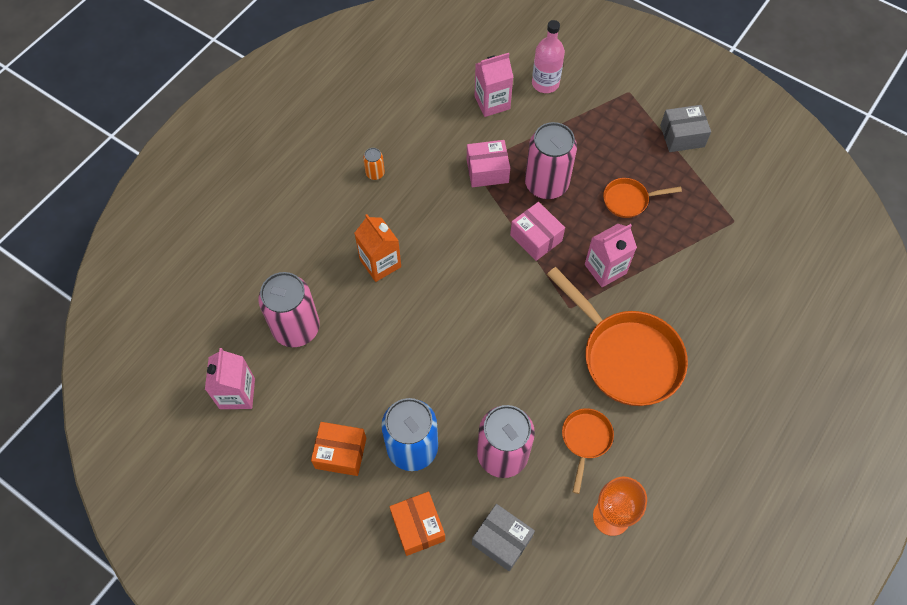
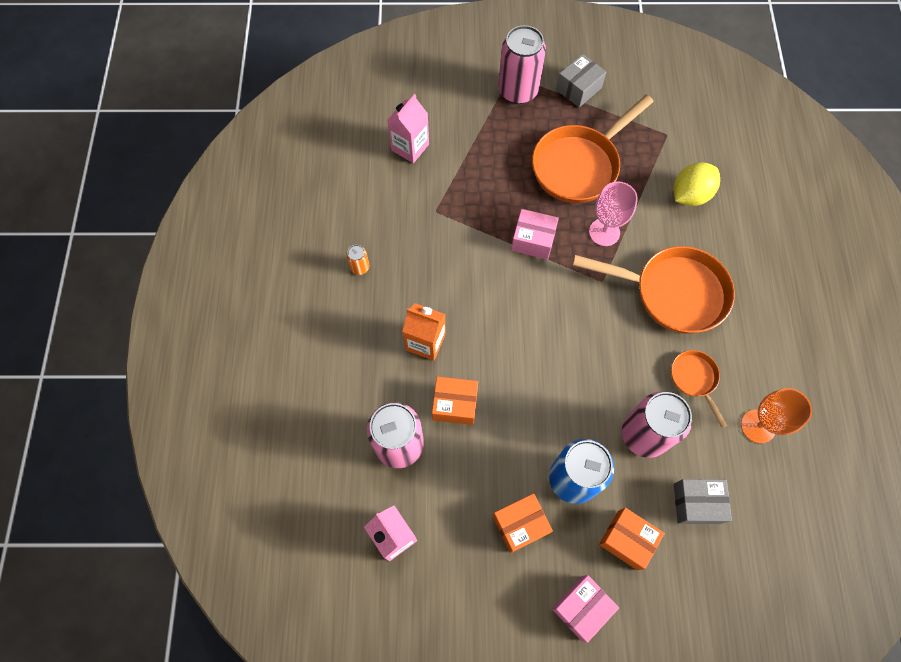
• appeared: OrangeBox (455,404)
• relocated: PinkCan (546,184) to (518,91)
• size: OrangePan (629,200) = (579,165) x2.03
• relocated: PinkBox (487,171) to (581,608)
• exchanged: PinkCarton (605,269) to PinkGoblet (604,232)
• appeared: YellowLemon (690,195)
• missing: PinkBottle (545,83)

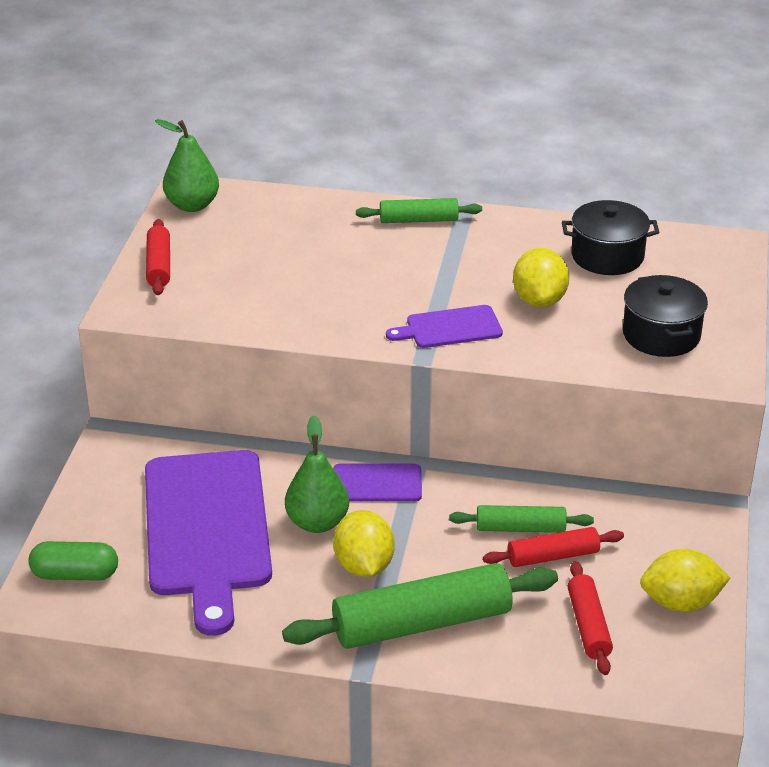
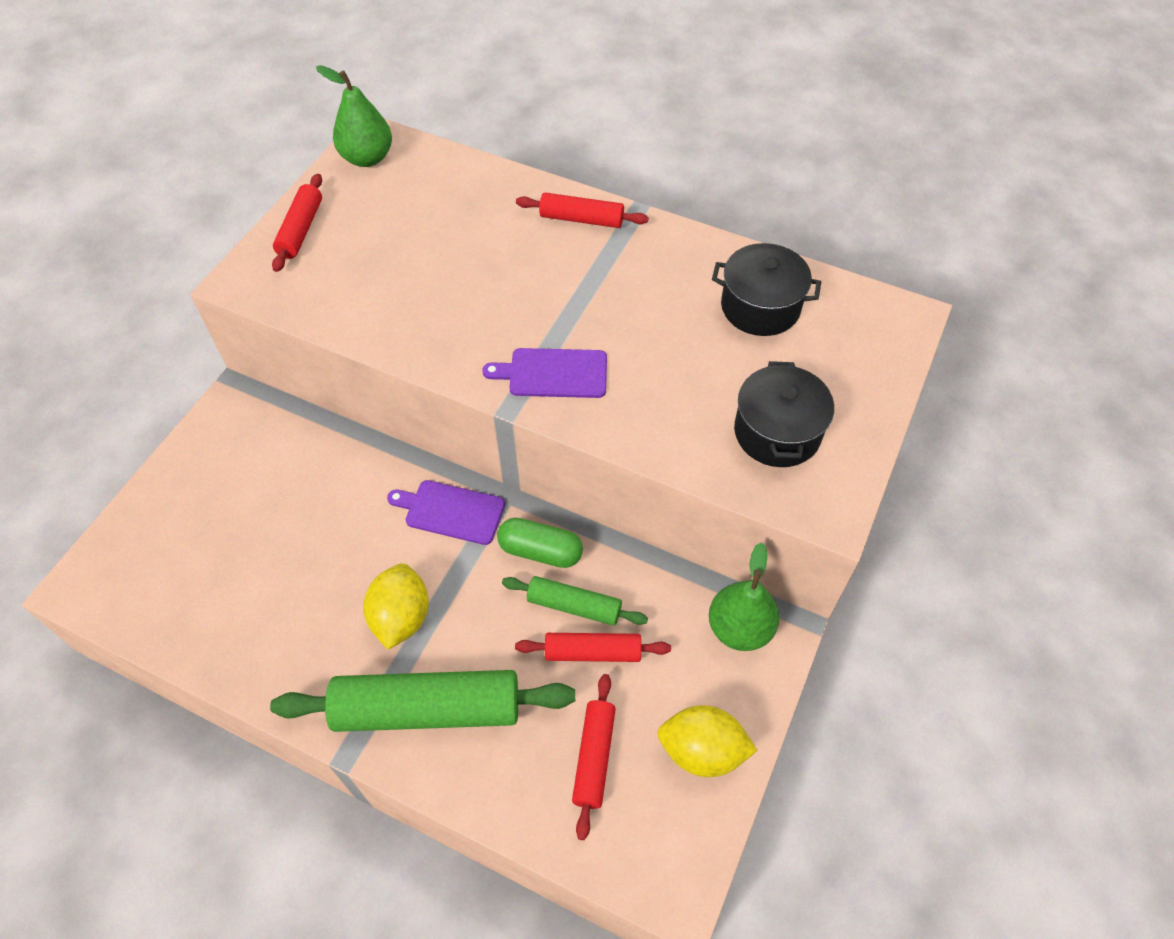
• relocated: GreenCapsule (75,574) to (540,551)
• colour: GreenRollingPin (418,220) to RedRollingPin (581,219)
• relocated: GreenPear (317,522) to (739,628)
• missing: PurpleCuttingBoard (207,529)
• missing: YellowLemon (539,300)

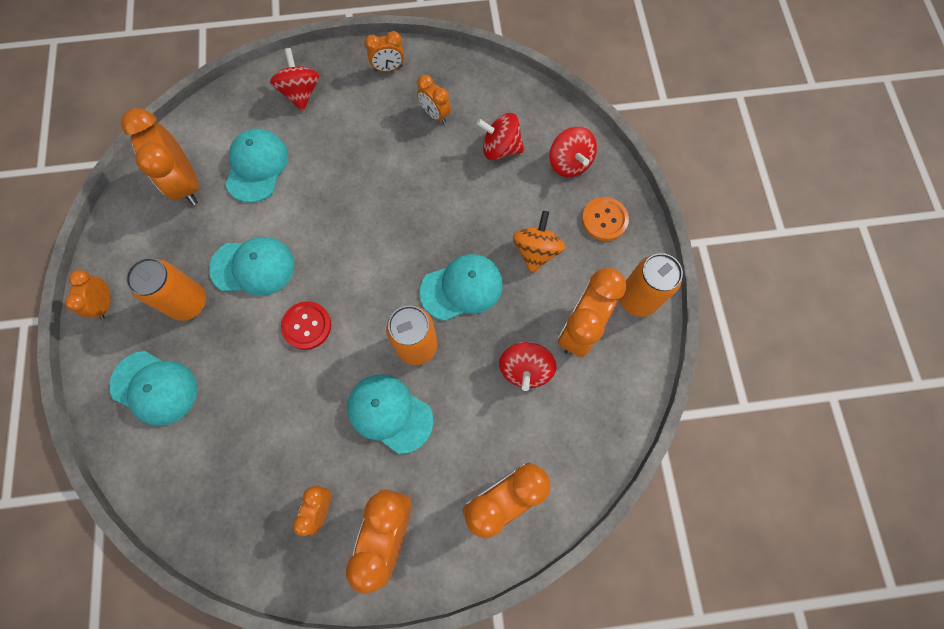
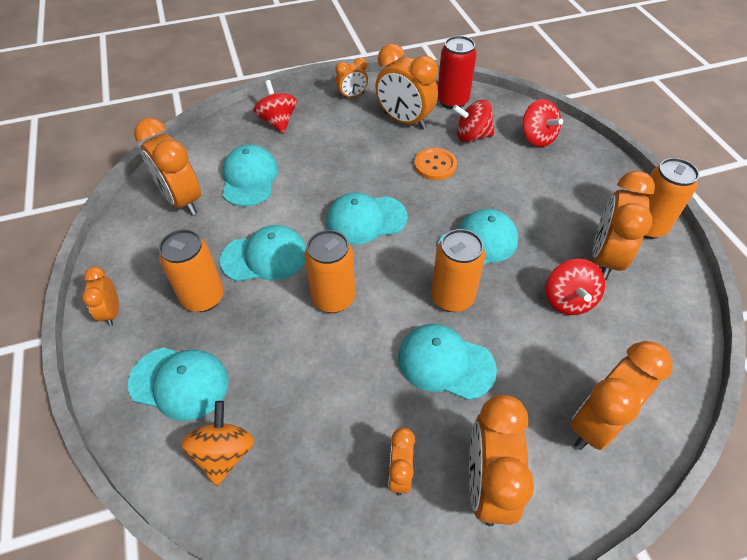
• relocated: OrangeSpinningTop (536,251) to (224,453)
• exchanged: RedButton (307,326) to OrangeCan (333,298)
• appeared: TurquoiseCap (366,220)
• size: OrangeClock (435,114) = (404,121) x1.84
• relocated: OrangeButton (604,220) to (435,165)
• appeared: RedCan (452,101)

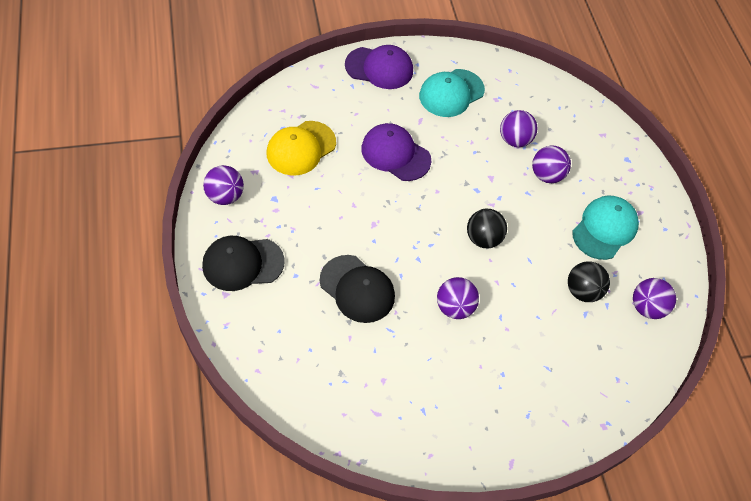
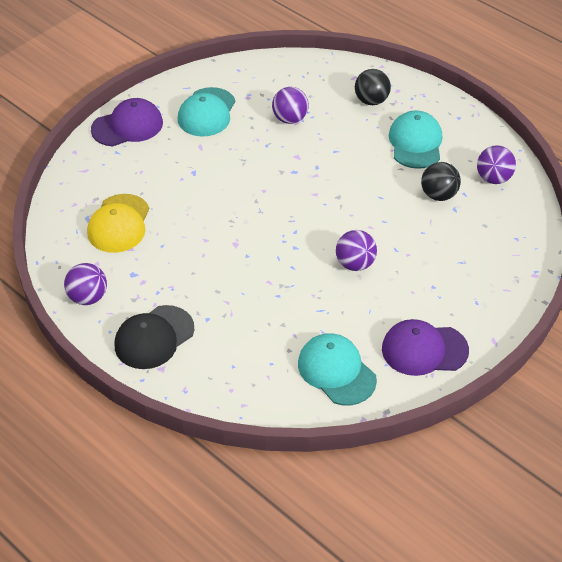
• appeared: TurquoiseCap (336,371)
• relocated: BlackBall (483,238) to (371,101)
• relocated: PurpleCap (395,154) to (424,350)
• missing: BlackCap (357,289)
• missing: PurpleBall (546,175)

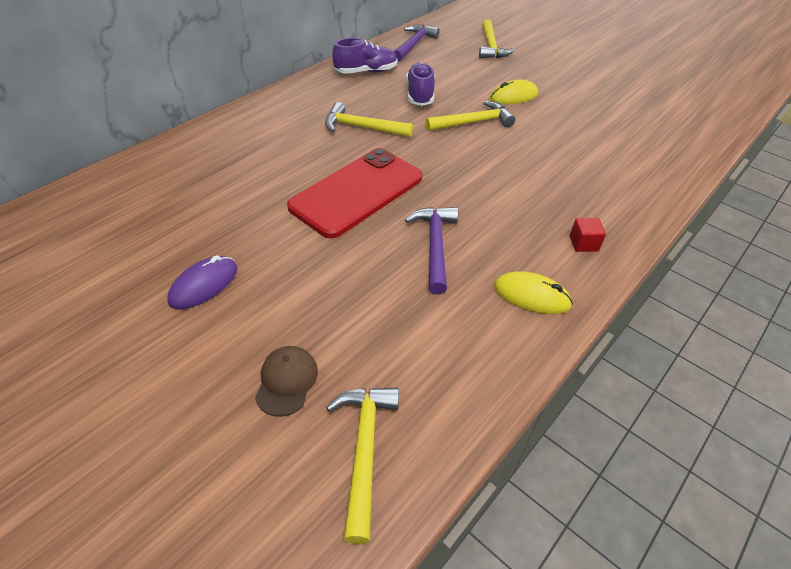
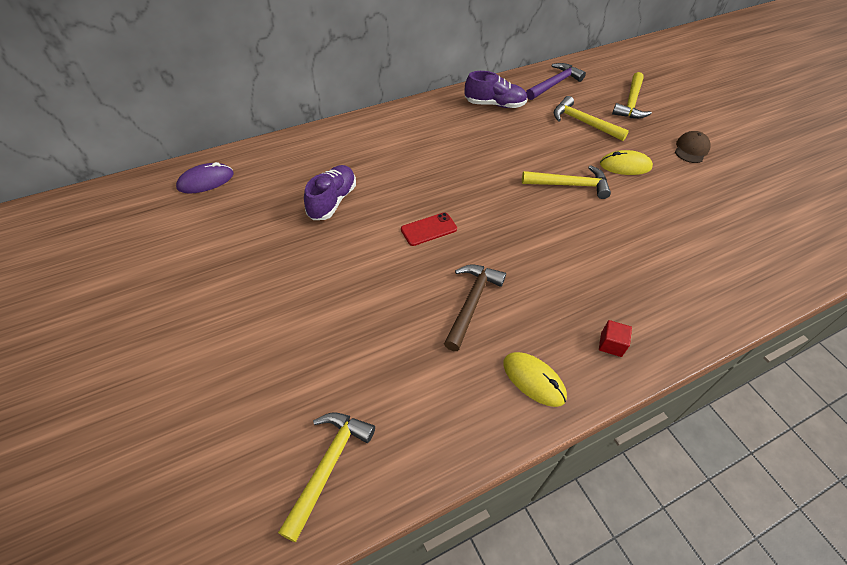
• relocated: PurpleMouse (204,285) to (205,181)
• relocated: PurpleShoe (420,95) to (332,201)
• size: RedPhone (357,192) = (429,229) x0.44
• colour: PurpleHammer (435,246) to BrownHammer (471,303)
• relocated: YellowHammer (362,128) to (583,123)
• relocated: BrownCap (286,381) to (691,149)

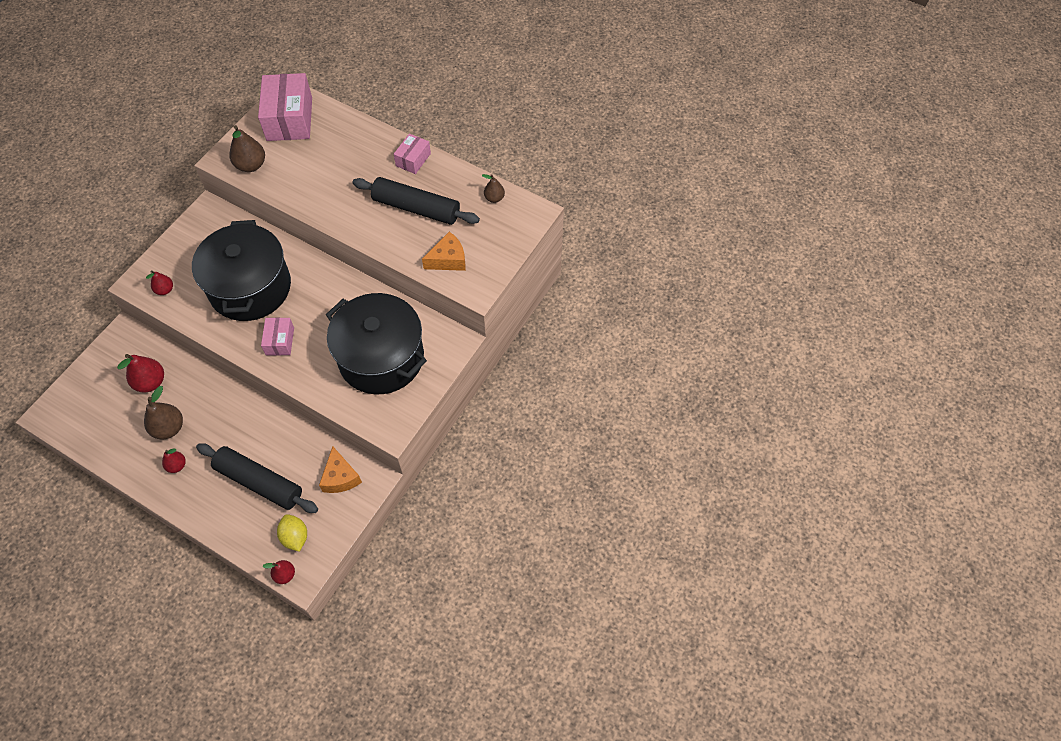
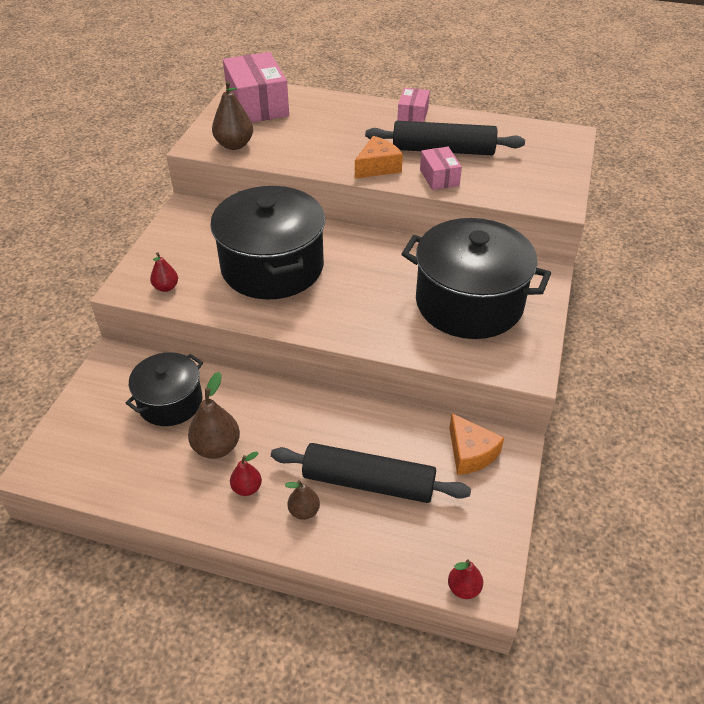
• exchanged: RedPear (150,382) to BlackPot (170,402)
• relocated: BrownPear (494,198) to (304,511)
• relocated: OrangeCheese (448,259) to (378,167)
• relocated: PinkBox (280,341) to (439,177)
• missing: YellowLemon (295,537)

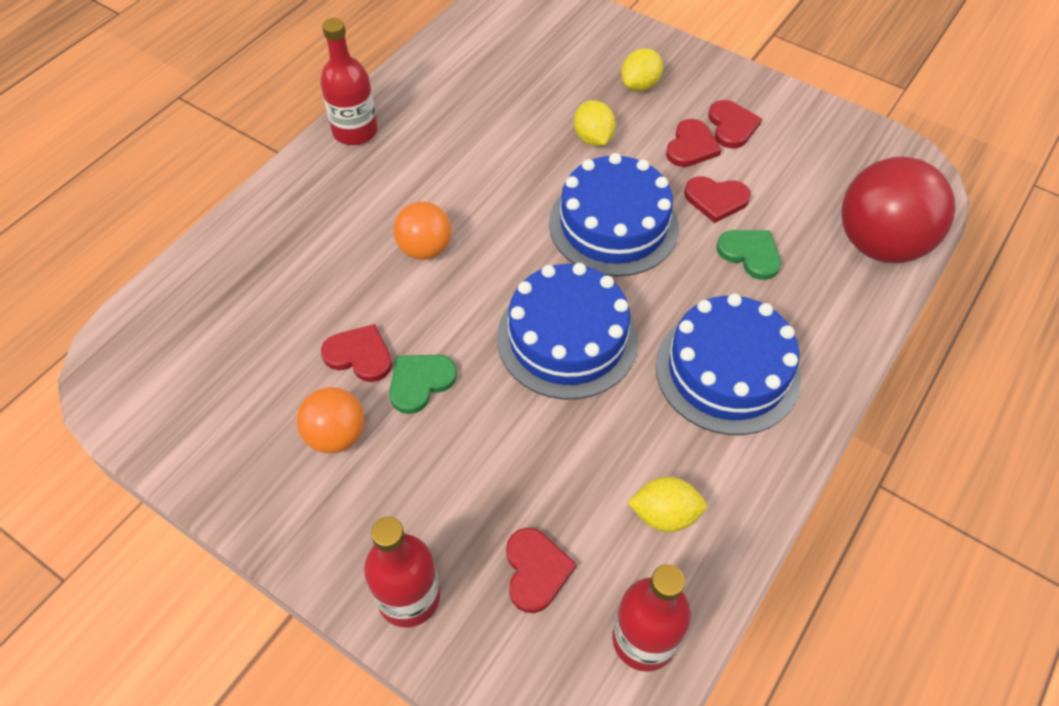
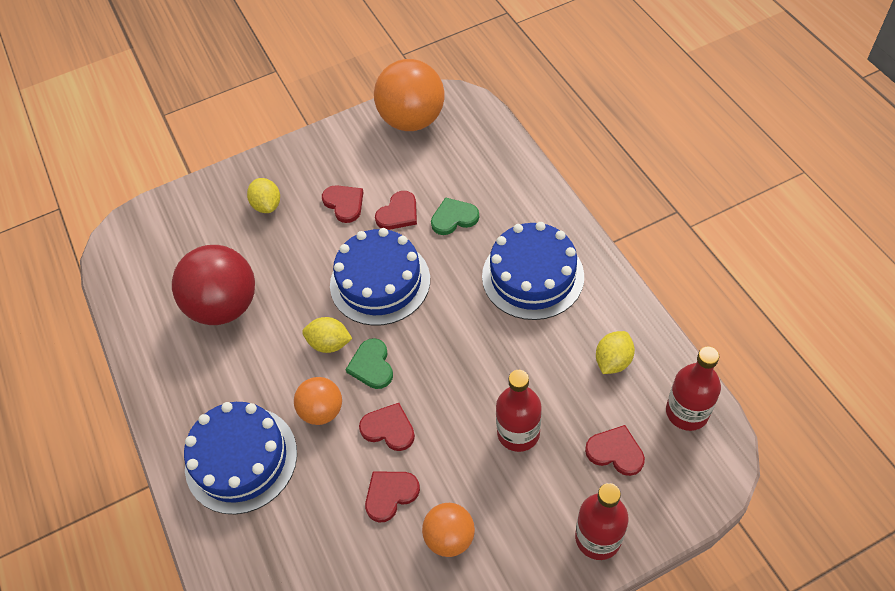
• relocated: RedBall (879,244) to (225,306)
• relocated: BlueCake (567,338) to (241,459)
• relocated: YellowLemon (593,138) to (329,343)
• relocated: GreenHeart (420,382) to (372,365)
• relocated: RedHeart (732,126) to (389,428)
• appeared: OrangeBall (412,120)
• relocated: RedBottle (355,131) to (518,433)

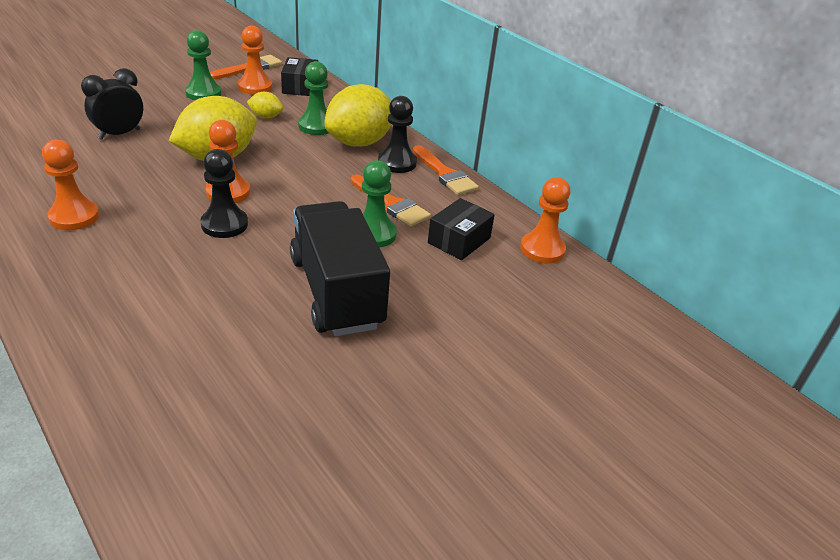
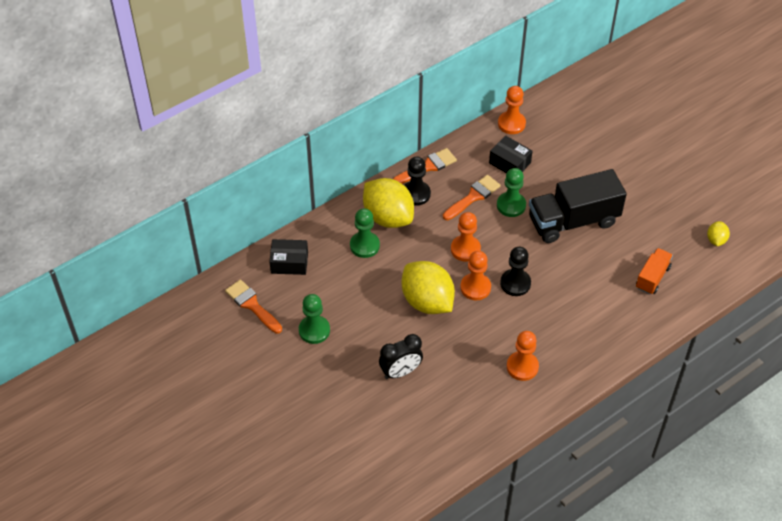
• spun: BlackClock (119,134) = (400,372) 75 degrees counterclockwise
• relocated: OrangePawn (255,87) to (465,249)
• appeared: OrangeTruck (652,277)
• relocated: YellowLemon (266,117) to (716,240)

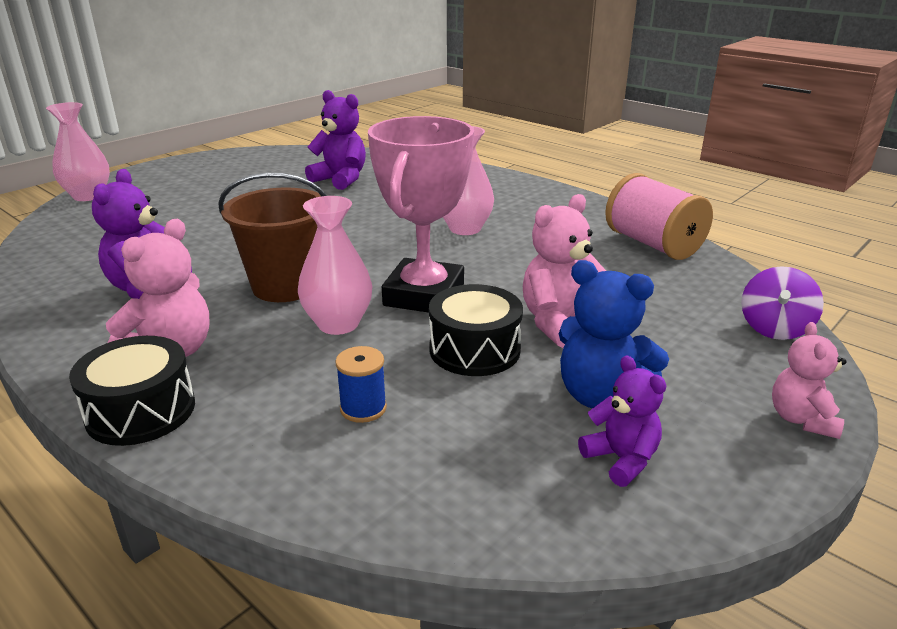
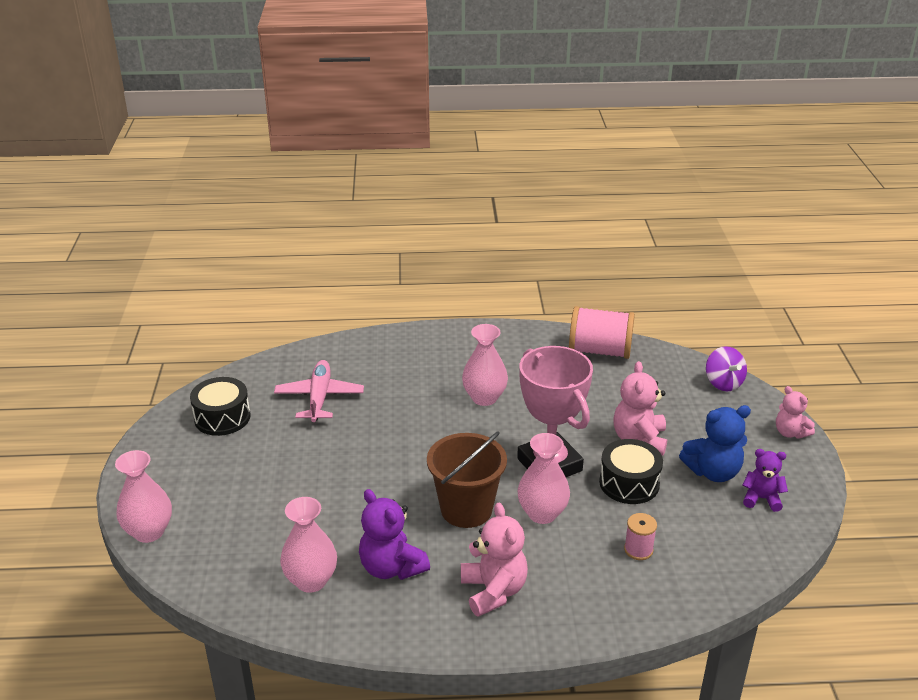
• relocated: BlackDrum (141,411) to (222,417)
• exchanged: PurpleTeddyBear (340,179) to PinkPlane (319,397)
• appeared: PinkVase (311,580)
• colour: BlueSpool (363,408) to PinkSpool (638,550)

